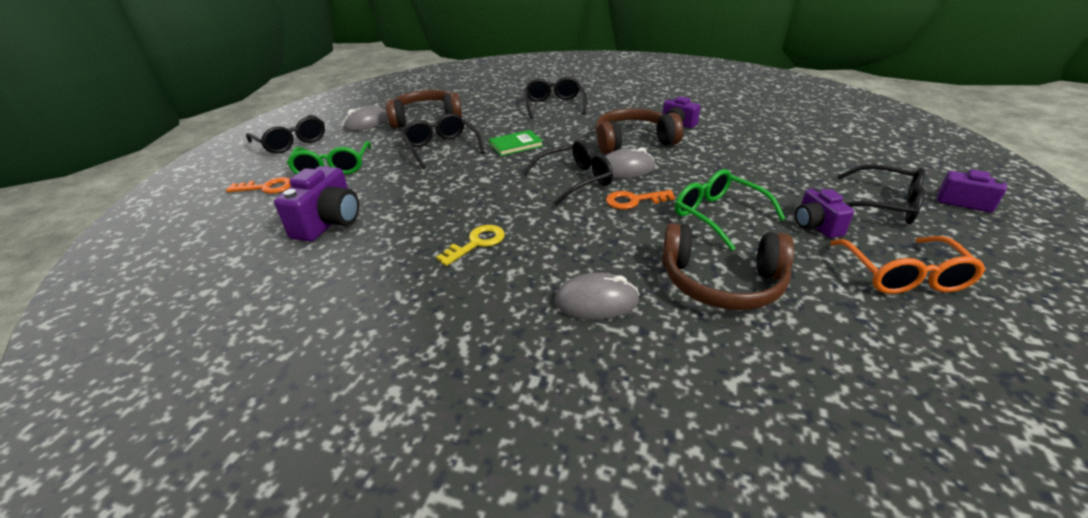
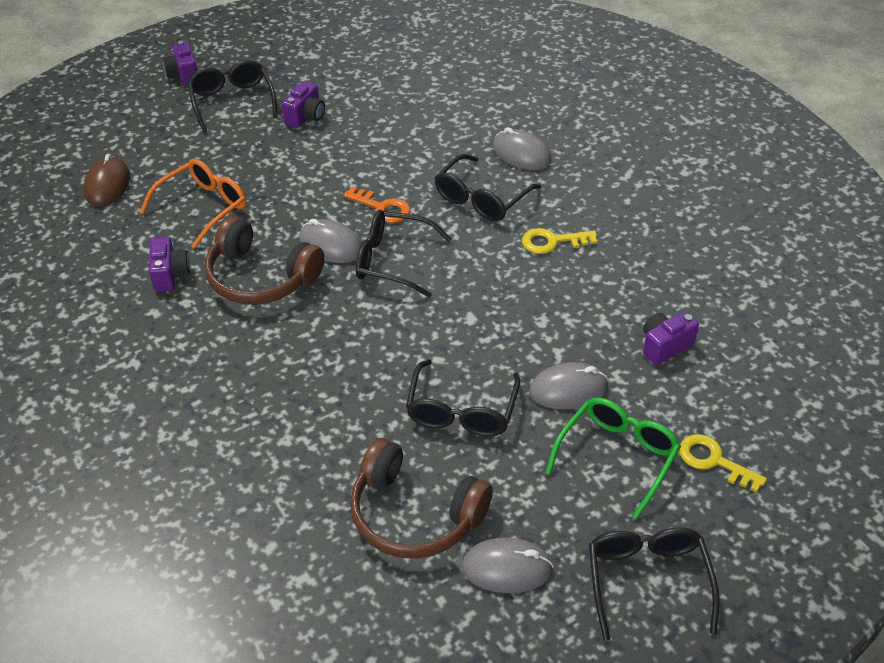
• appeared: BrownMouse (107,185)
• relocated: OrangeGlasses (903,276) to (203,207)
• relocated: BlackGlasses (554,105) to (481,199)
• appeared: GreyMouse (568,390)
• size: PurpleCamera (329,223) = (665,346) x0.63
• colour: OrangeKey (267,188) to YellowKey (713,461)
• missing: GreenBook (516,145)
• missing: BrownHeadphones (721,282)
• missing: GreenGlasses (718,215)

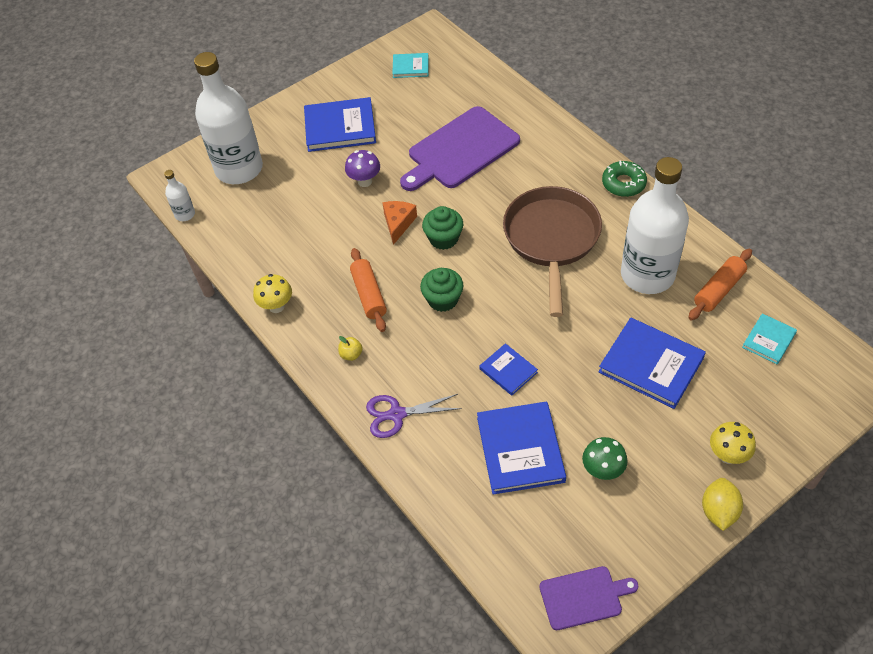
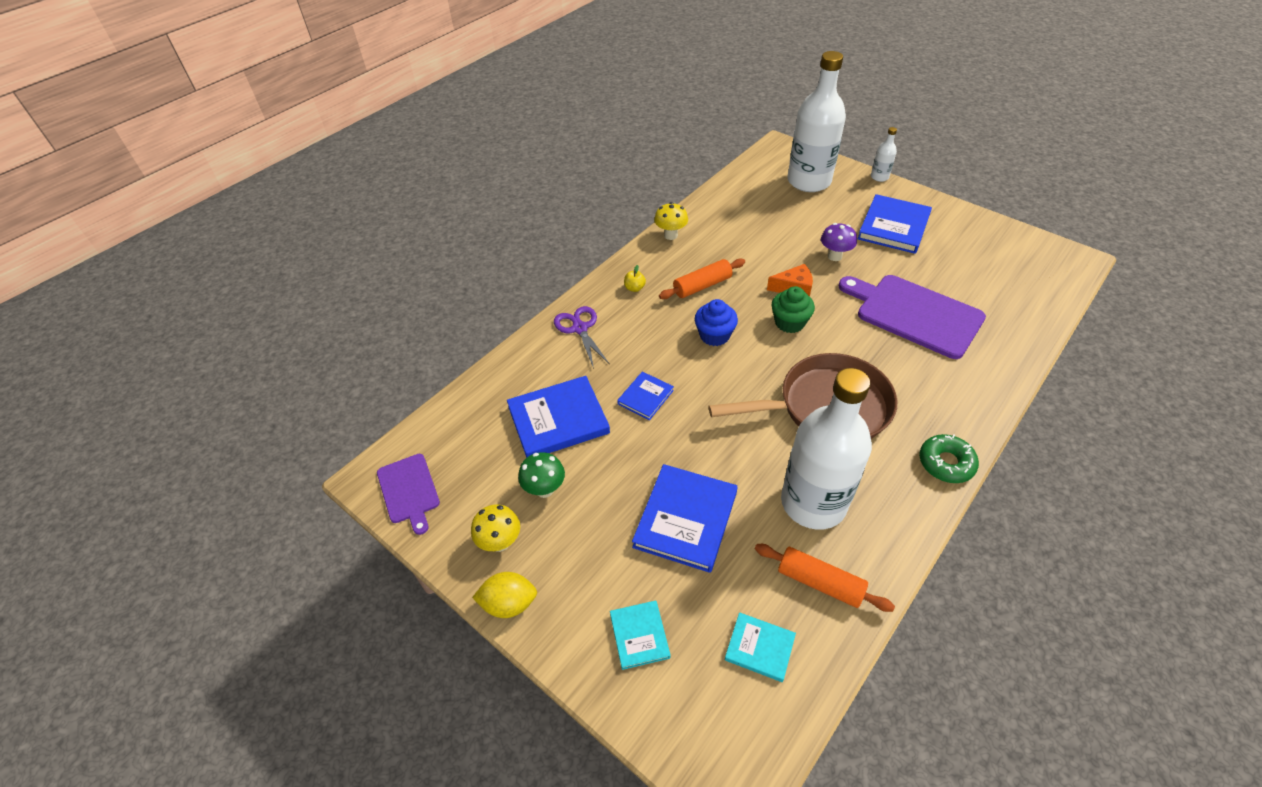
• relocated: YellowMushroom (727,455) to (500,542)
• relocated: TurquoiseBook (410,67) to (639,635)
• colour: GreenCupcake (443,299) to BlueCupcake (714,335)
• spun: BlueBook (340,127) = (893,227) 45 degrees clockwise
• relocated: WhiteBottle (185,214) to (879,177)

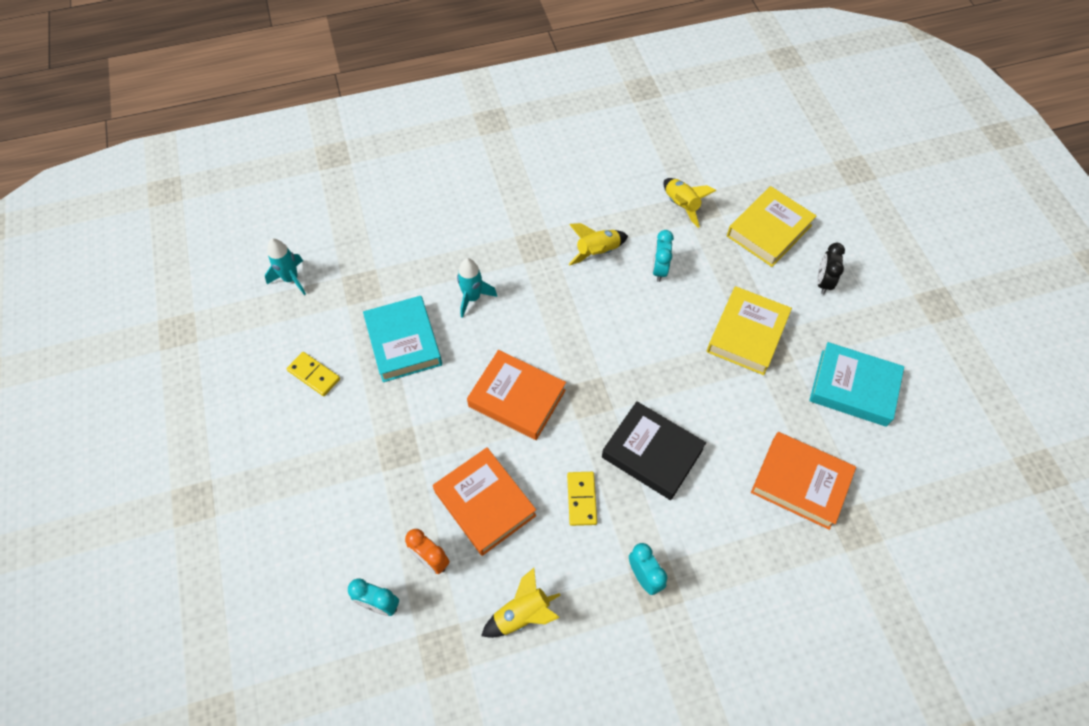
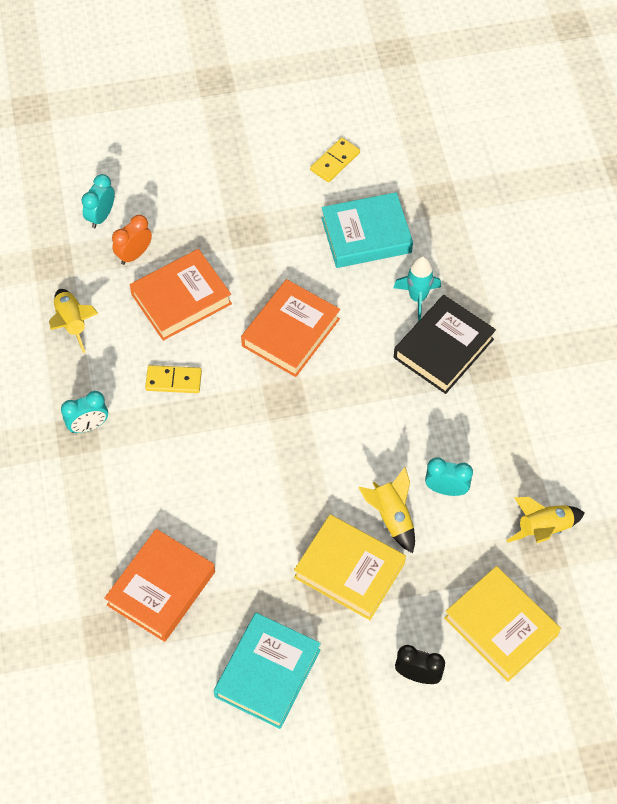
• relocated: YellowRocket (597,252) to (391,517)
• relocated: BlackBook (652,453) to (443,348)
• missing: TurquoiseRocket (291,279)

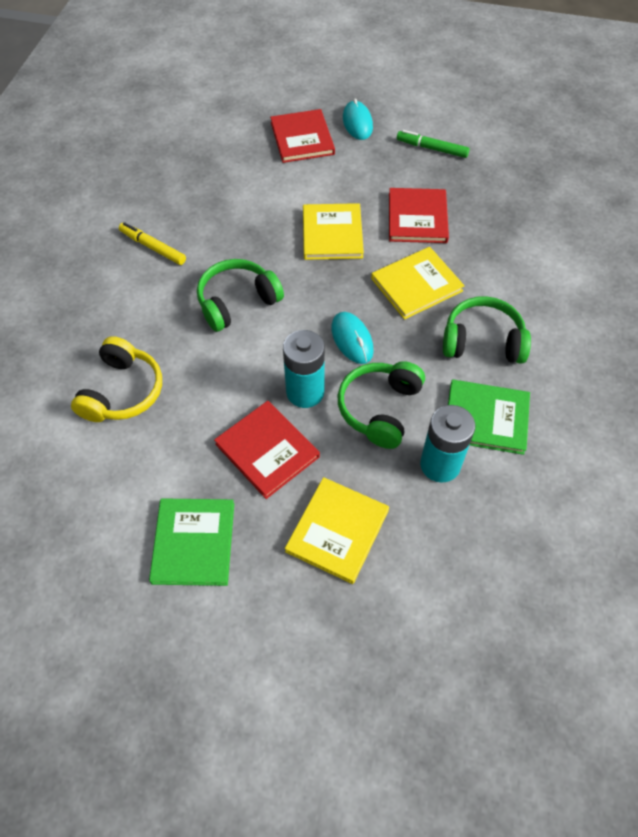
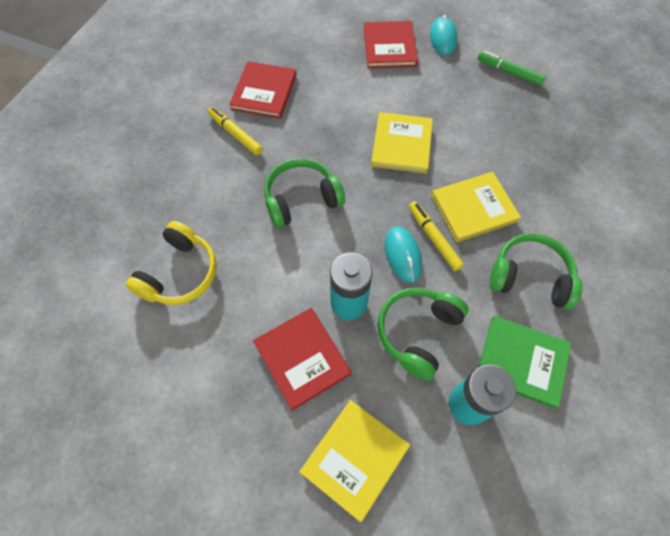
• relocated: RedBook (417,218) to (264,92)
• appeared: YellowMarker (433,238)
• missing: GreenBook (193,543)

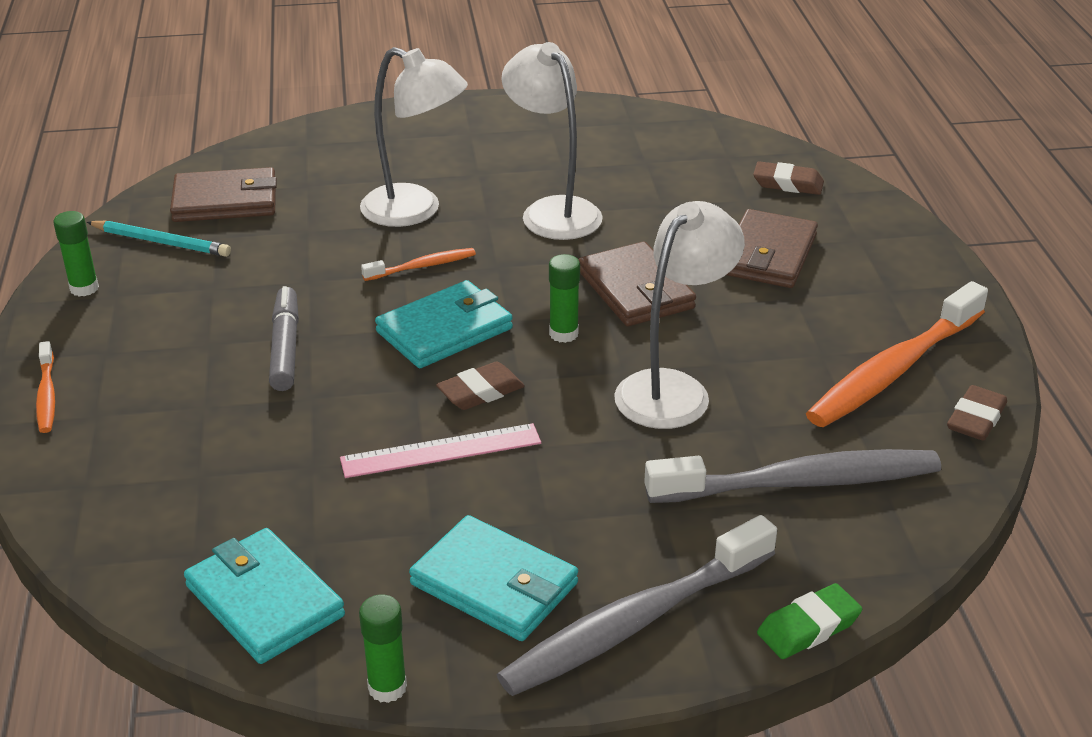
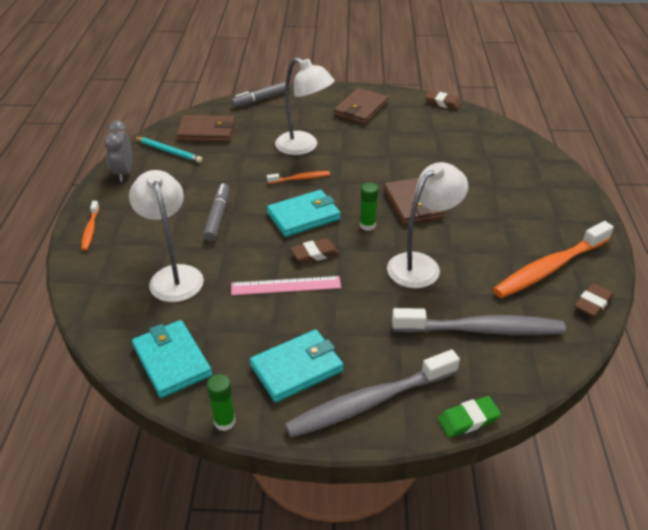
• exchanged: GreenGlueStick (84,288) to GreyClock (124,173)
• relocated: WhiteLamp (552,211) to (174,275)
• appeared: GreyMarker (261,99)
• spun: TurquoiseWallet (494,584) = (297,368) 75 degrees counterclockwise
• relocated: BrownWallet (768,255) to (361,109)
• relocated: BrownEraser (788,184) to (443,103)

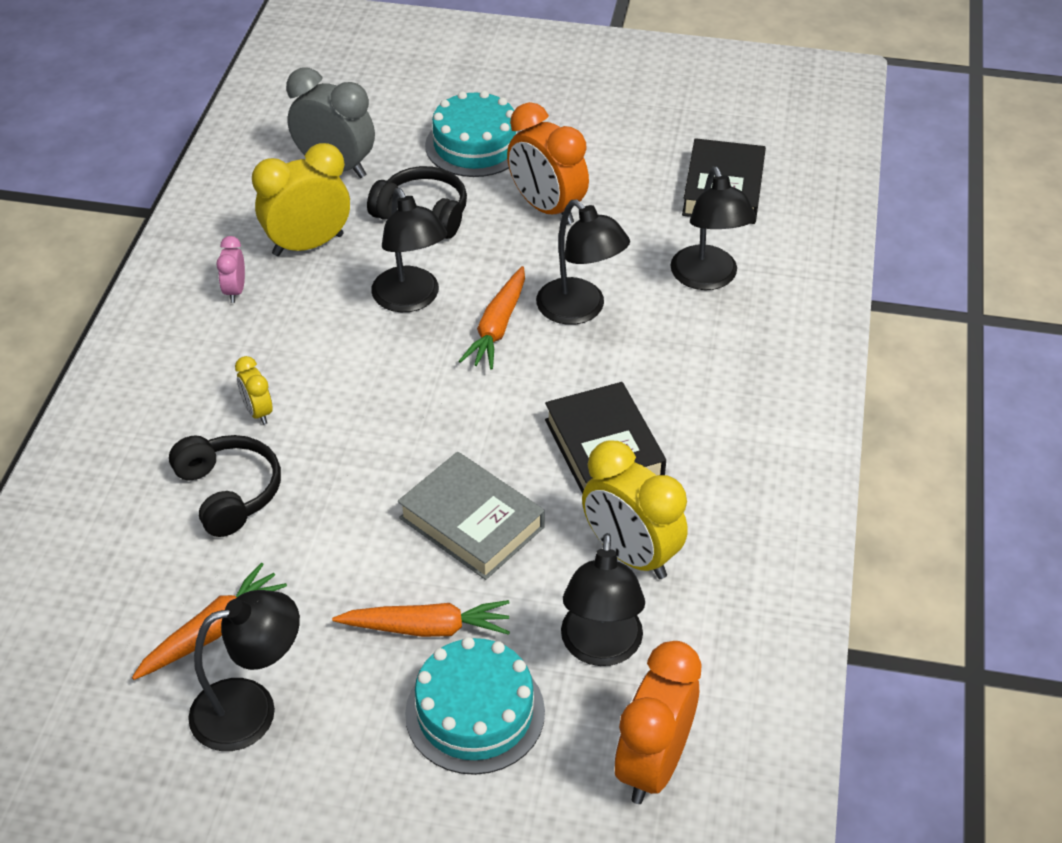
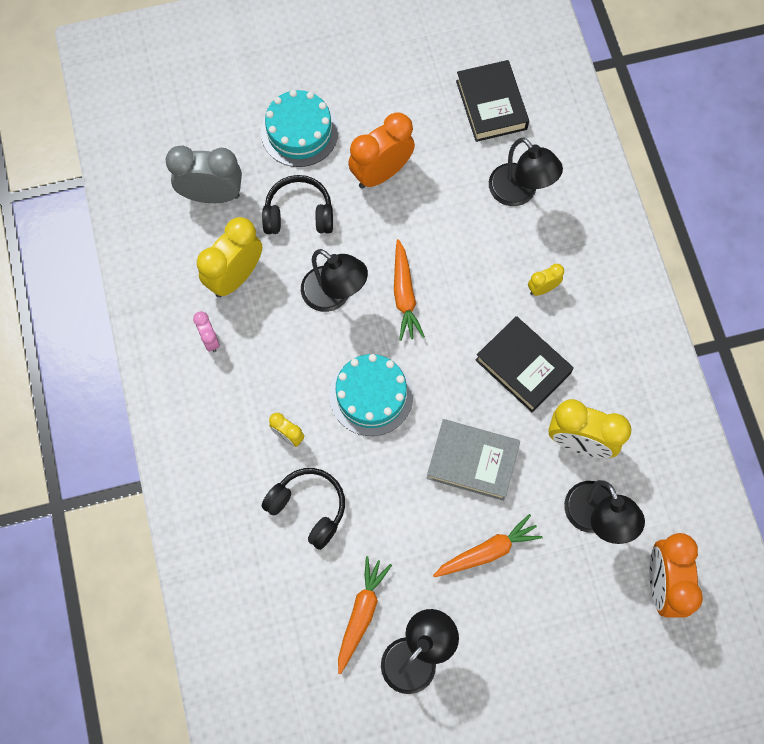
• relocated: TurquoiseCake (475,712) to (371,395)
• spun: OrangeClock (546,208) = (381,173) 120 degrees clockwise
• appeared: YellowClock (542,288)
• missing: BlackLamp (580,310)

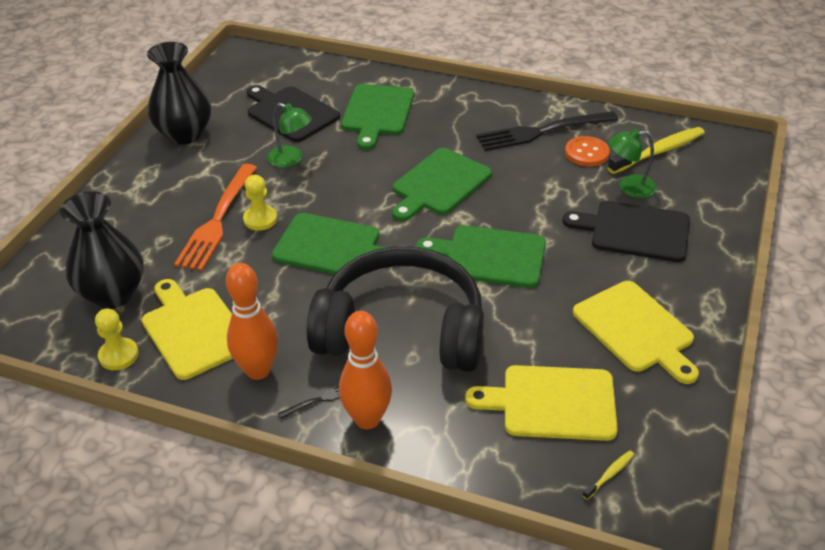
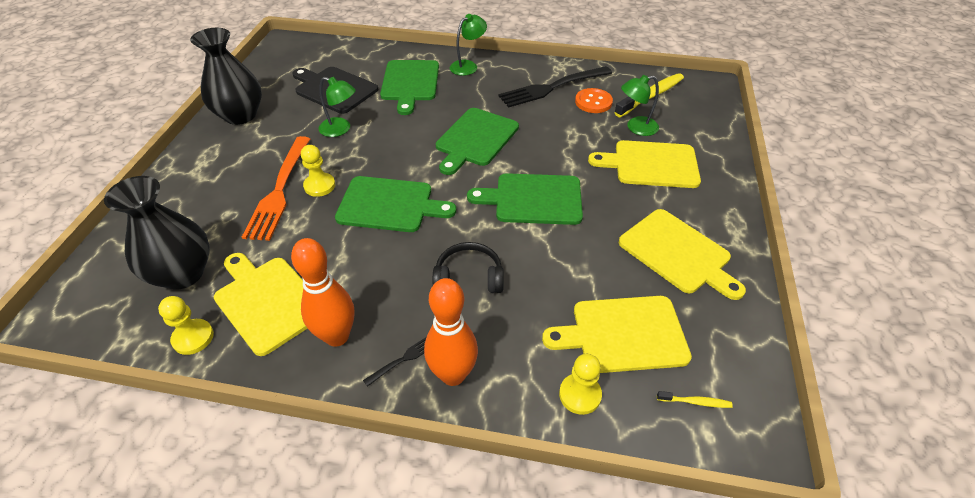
• size: BlackHeadphones (402,329) = (469,277) x0.44
• appeared: GreenLamp (468,66)
• appeared: YellowPawn (580,395)
• colour: BlackCuttingBoard (634,231) to YellowCuttingBoard (651,164)
• spun: YellowToothbrush (609,474) = (695,402) 60 degrees clockwise

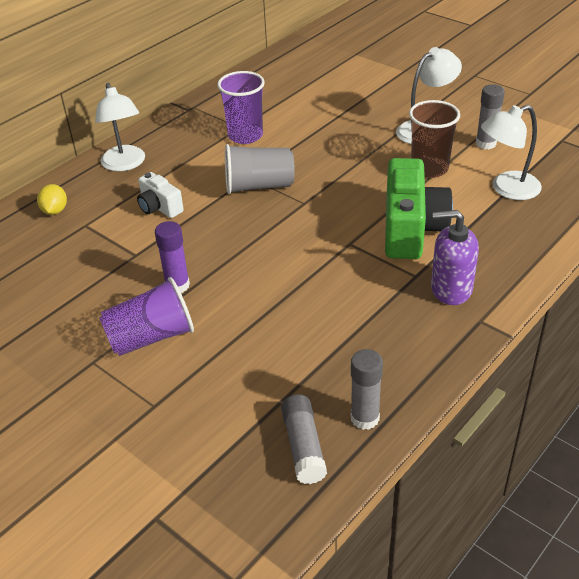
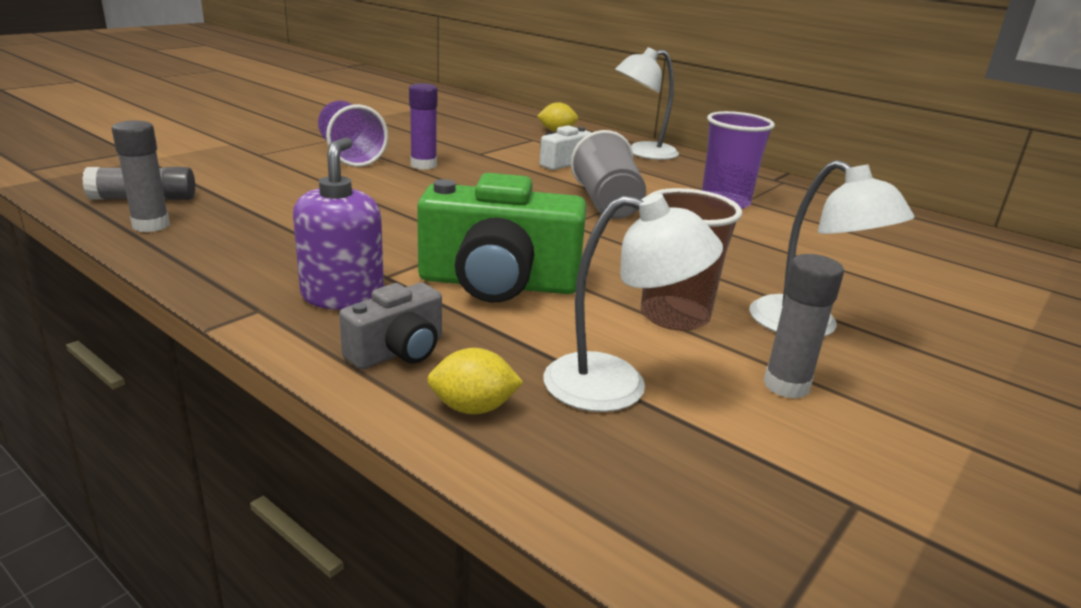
• appeared: GreyCamera (398,351)
• appeared: YellowLemon (473,408)
• spun: WhiteLamp (507,189) = (617,386) 120 degrees clockwise

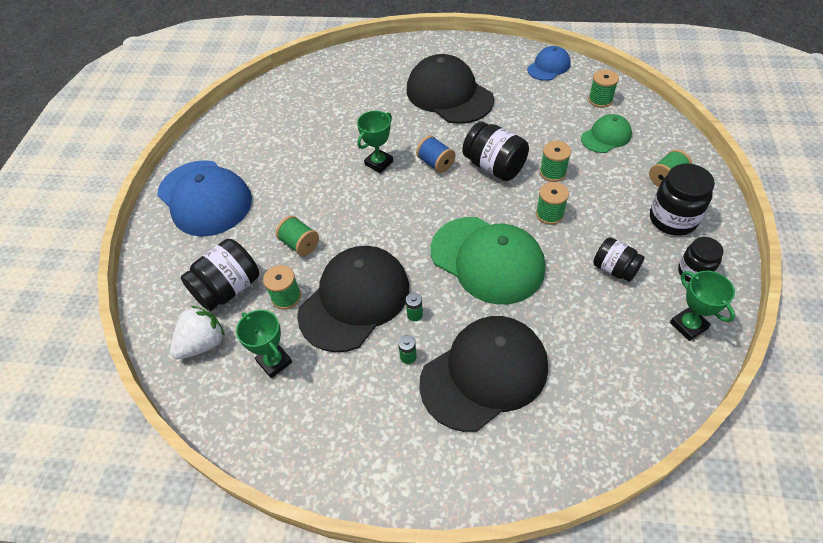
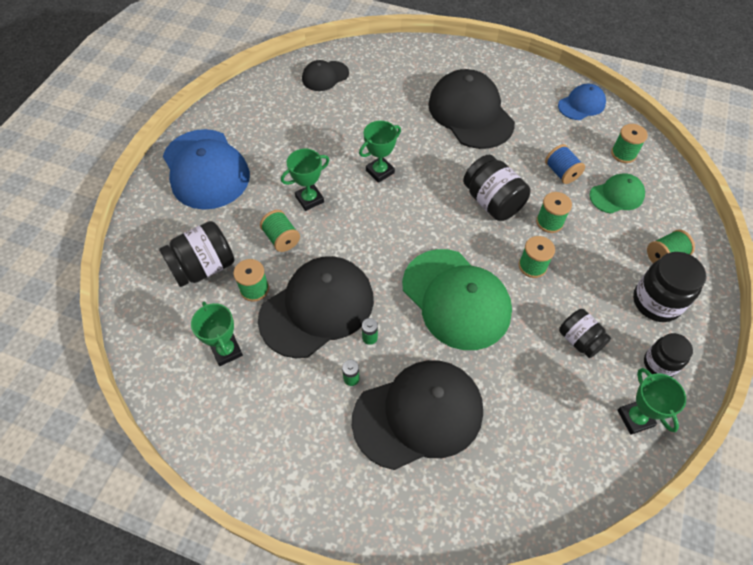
• appeared: GreenTrophy (309,199)
• appeared: BlackCap (325,76)
• relocated: BlueSpool (436,163) to (561,172)
• missing: WhiteStrawberry (203,343)

